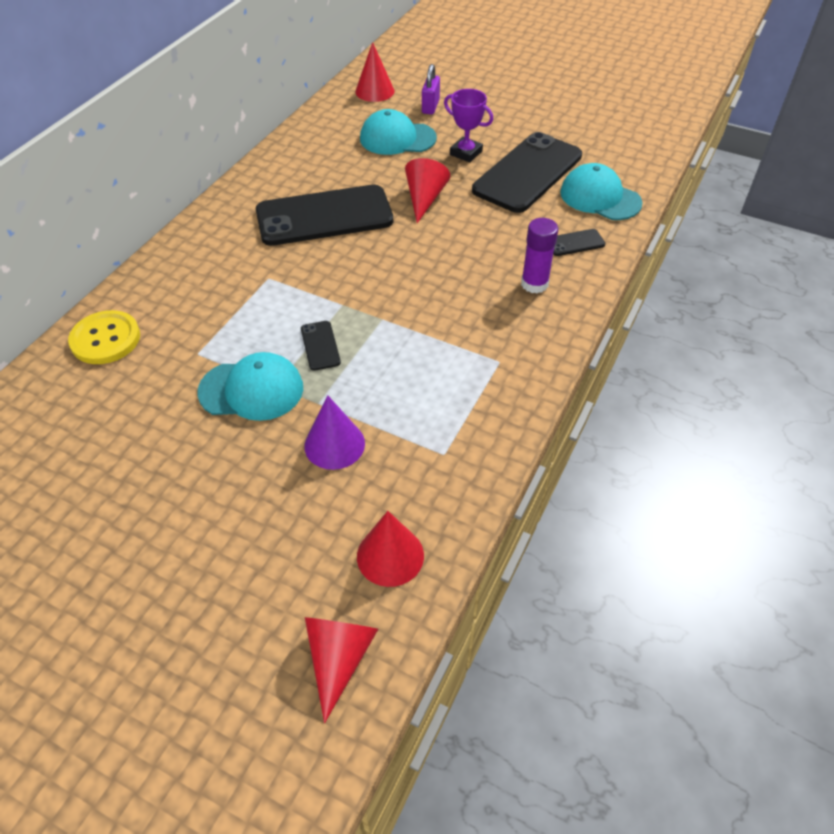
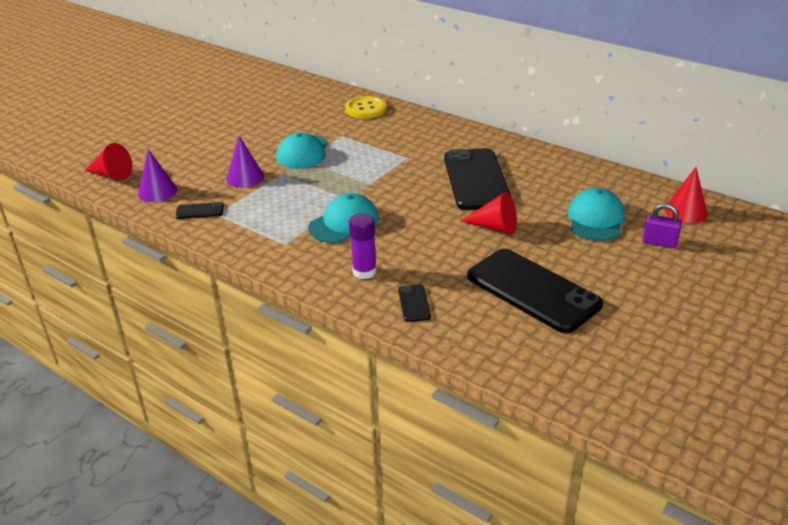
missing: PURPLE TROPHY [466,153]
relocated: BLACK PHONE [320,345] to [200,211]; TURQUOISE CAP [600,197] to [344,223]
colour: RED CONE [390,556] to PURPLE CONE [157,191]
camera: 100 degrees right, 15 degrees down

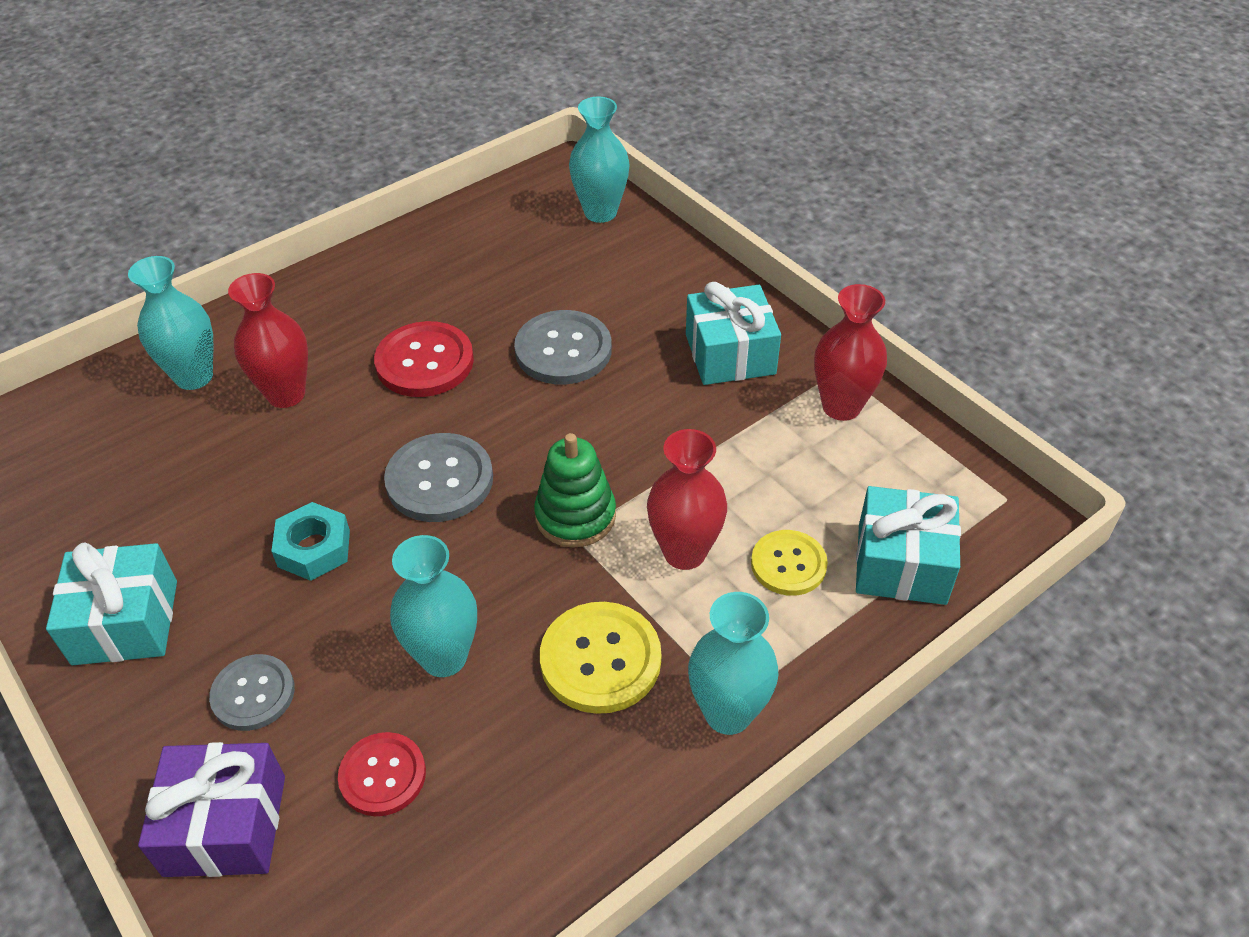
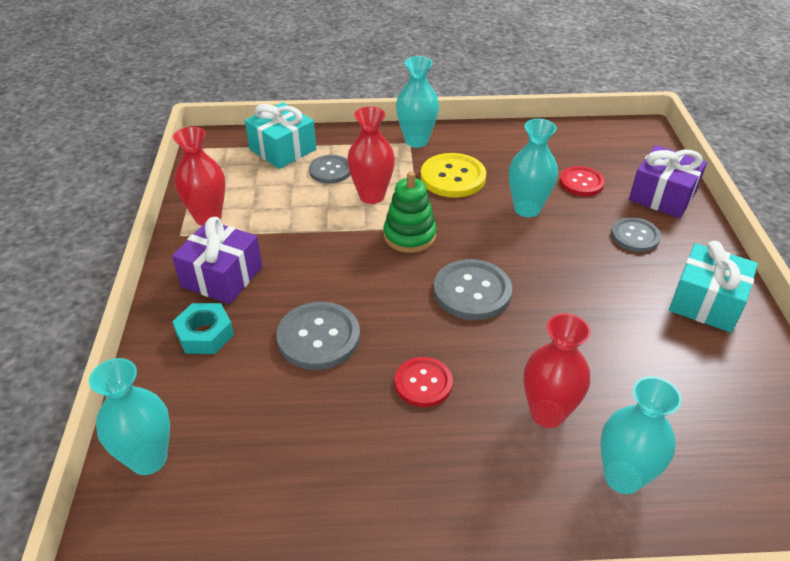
relocated: TURQUOISE NUT [314,548] to [205,334]
colour: TURQUOISE GIFT [730,354] to PURPLE GIFT [222,276]; YELLOW BUTTON [788,564] to GREY BUTTON [330,170]
size: RED BUTTON [424,362] = [423,383] x0.66
camera: 145 degrees left, 5 degrees down

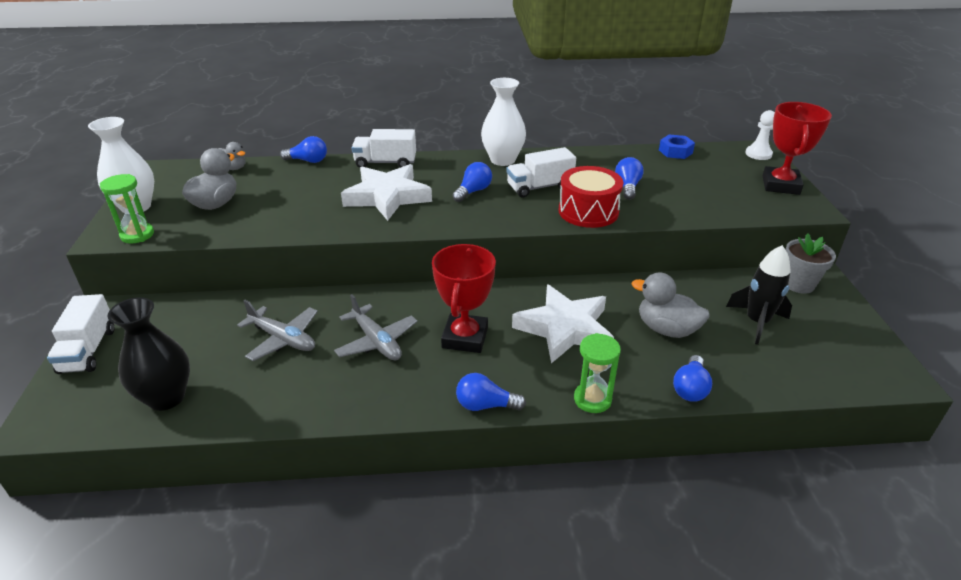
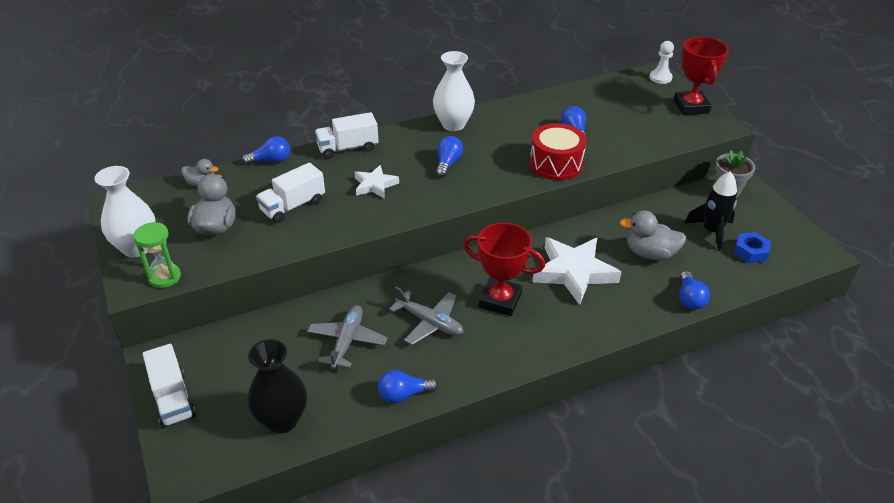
missing: GREEN HOURGLASS [592,399]
relocated: BLUE LIGHT BULB [485,405] to [404,394]; WHITE TRUCK [539,187] to [293,206]; BLUE NUT [675,151] to [750,252]
spun: GREY PLANE [283,339] = [347,341] 90 degrees counterclockwise; RED TROPHY [465,337] = [500,300] 60 degrees counterclockwise
size: WHITE STAR [387,197] = [375,185] x0.55
camera: 20 degrees left, 5 degrees up

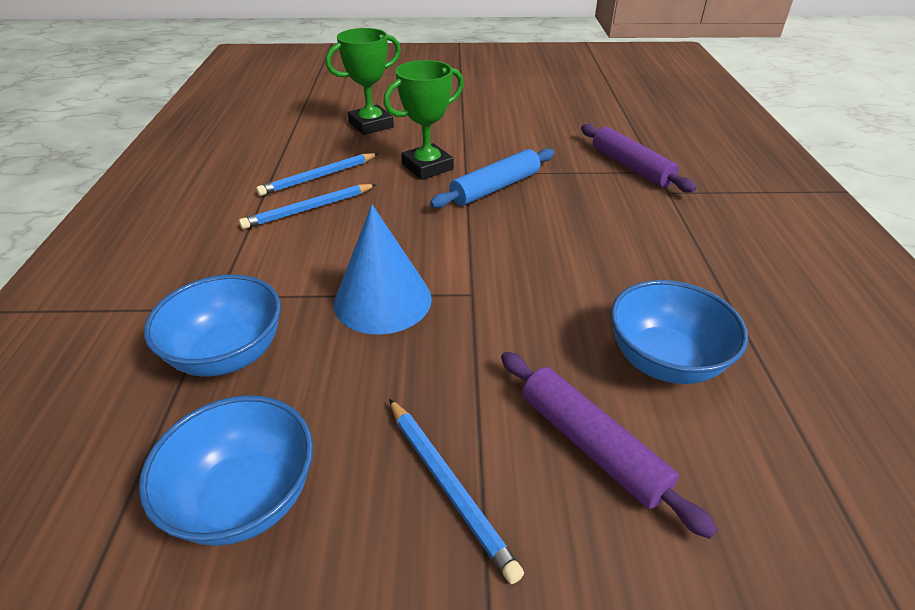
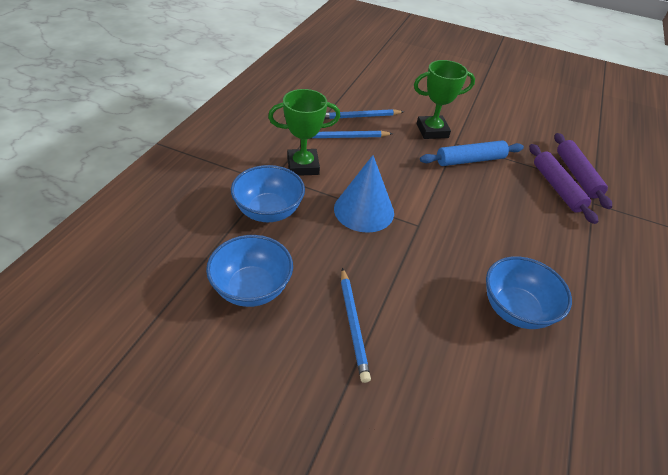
relocated: GREEN TROPHY [371,125] to [303,166]; PURPLE ROLLING PIN [591,445] to [557,188]
camera: 20 degrees right, 5 degrees up

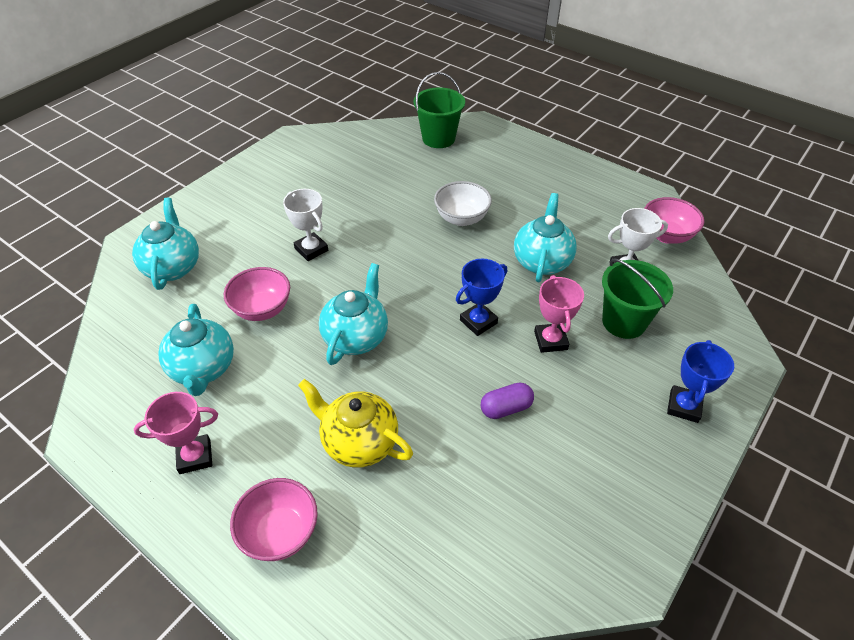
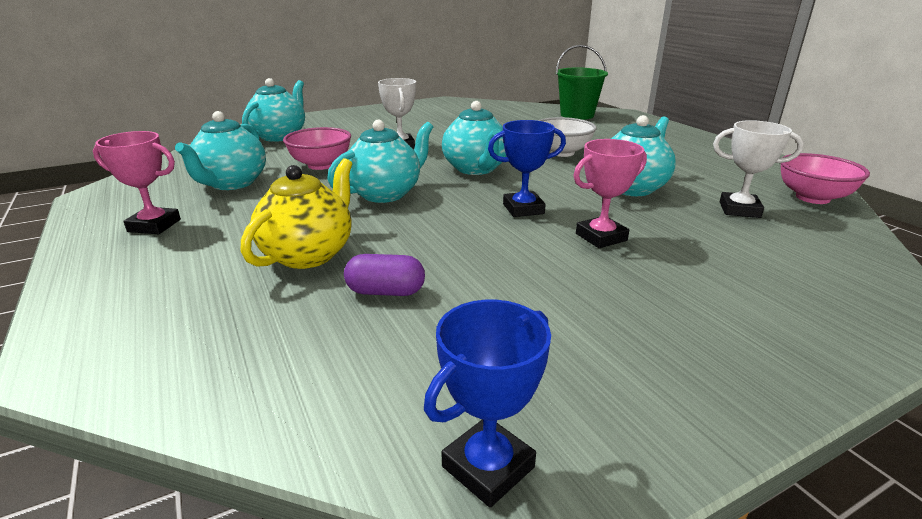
missing: PINK BOWL [280,532]; GREEN BUCKET [624,322]
appeared: TURQUOISE TEAPOT [476,169]
relocated: PURPLE CAPSULE [506,408] to [386,291]; BLUE TROPHY [684,406] to [488,467]
spun: YELLOW TEAPOT [358,442] = [309,254] 60 degrees clockwise; PINK TROPHY [550,340] = [601,237] 45 degrees clockwise
camera: 25 degrees right, 20 degrees down

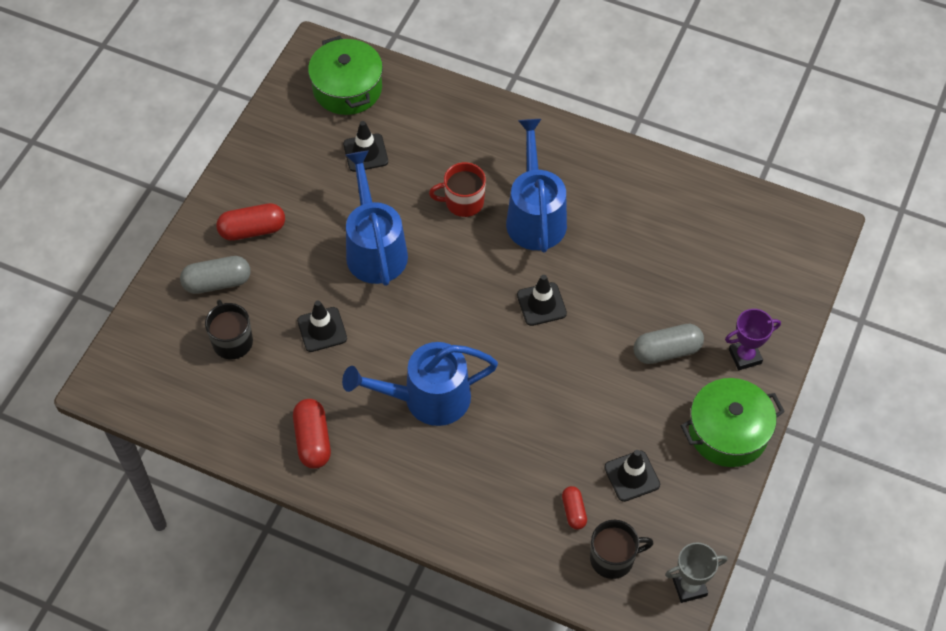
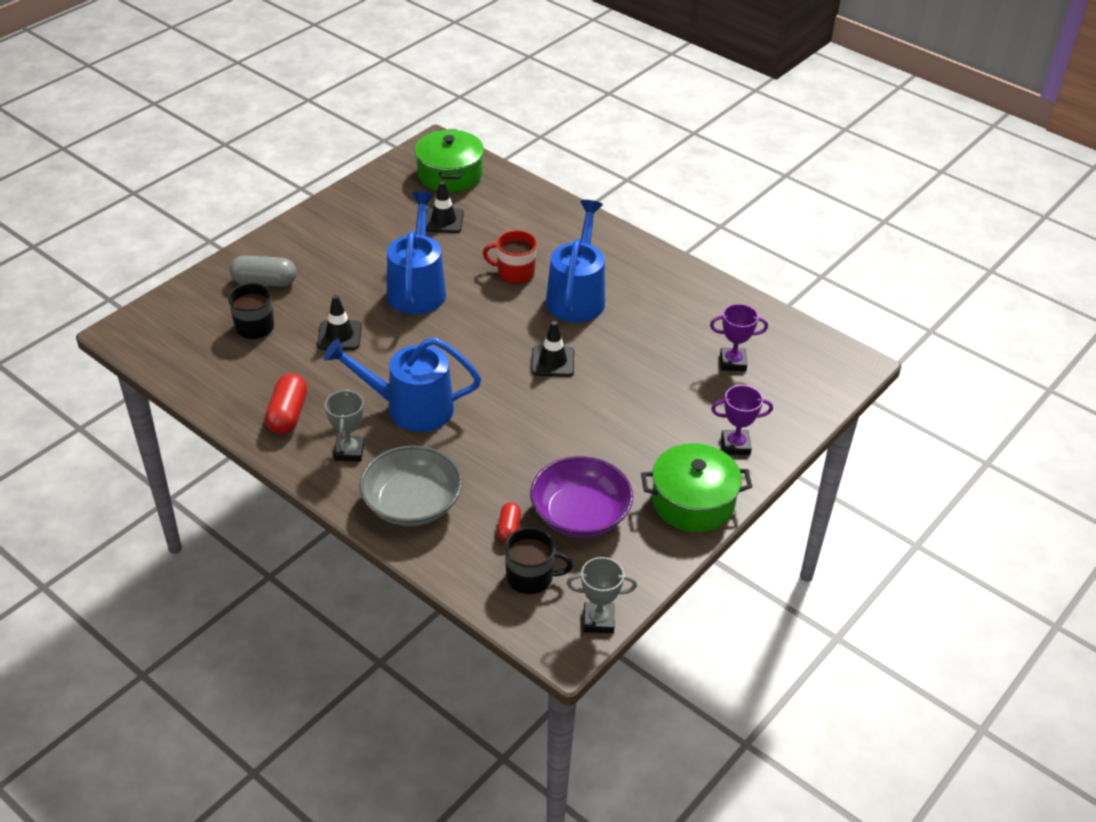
missing: RED CAPSULE [252,230]; GREY CAPSULE [667,351]
appeared: GREY TROPHY [349,451]; GREY BOWL [412,503]; PURPLE TROPHY [733,362]
exchanged: BLACK TRAFFIC CONE [632,476] to PURPLE BOWL [580,514]
camera: 15 degrees right, 15 degrees down

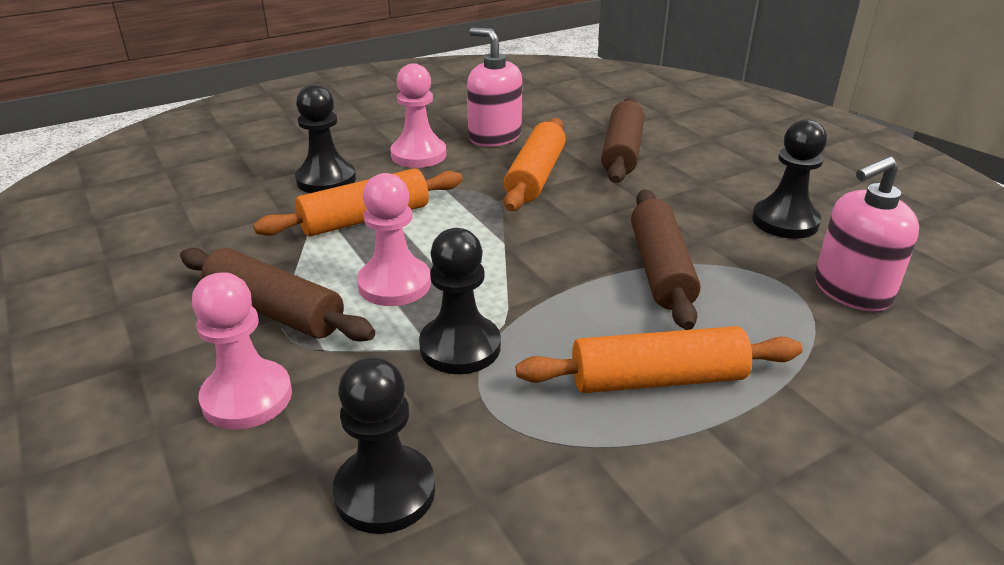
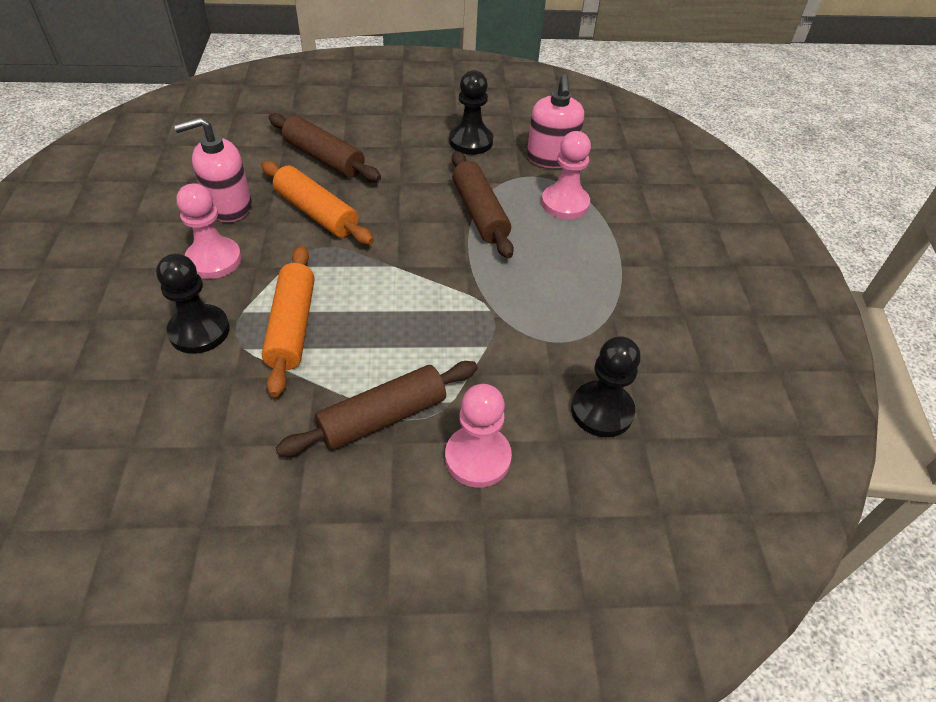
missing: BLACK PAWN [460,347]; ORANGE ROLLING PIN [657,379]
relocated: PINK PAWN [394,284] to [565,203]
spun: BROWN ROLLING PIN [660,269] = [479,213] 45 degrees clockwise
camera: 65 degrees left, 15 degrees up

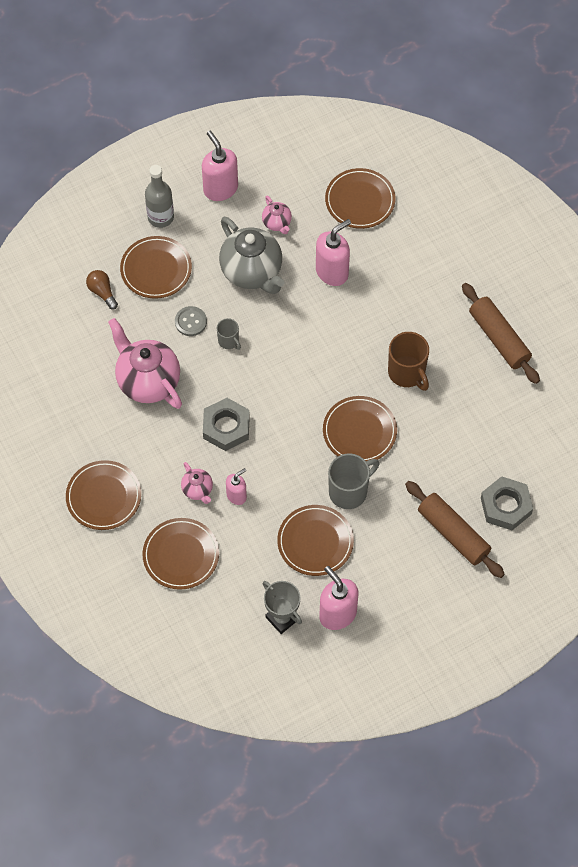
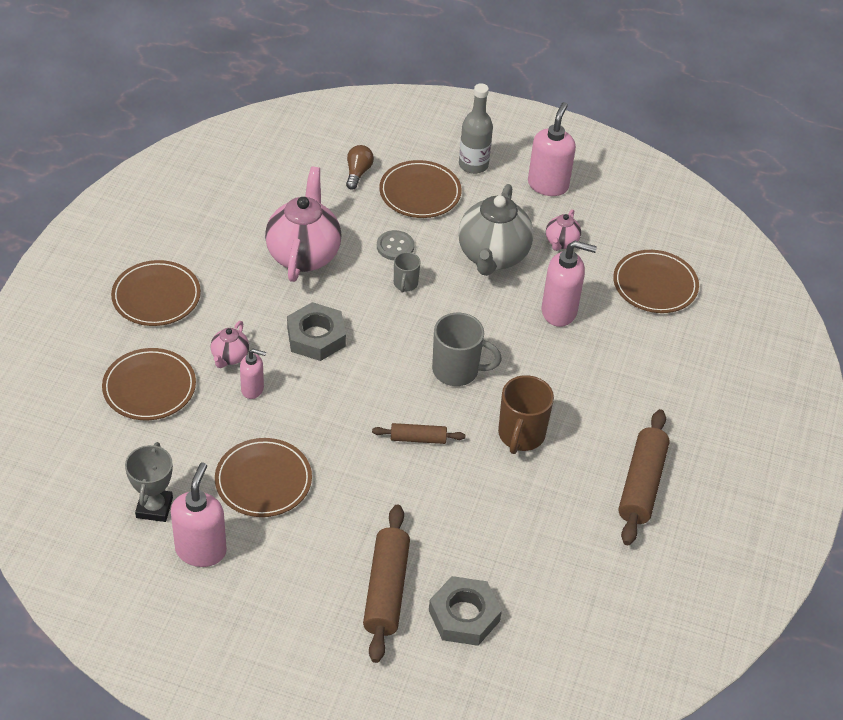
relocated: GREY MUG [349,491] to [457,370]
exchanged: BROWN PLATE [359,431] to BROWN ROLLING PIN [418,438]
camera: 45 degrees right, 15 degrees down

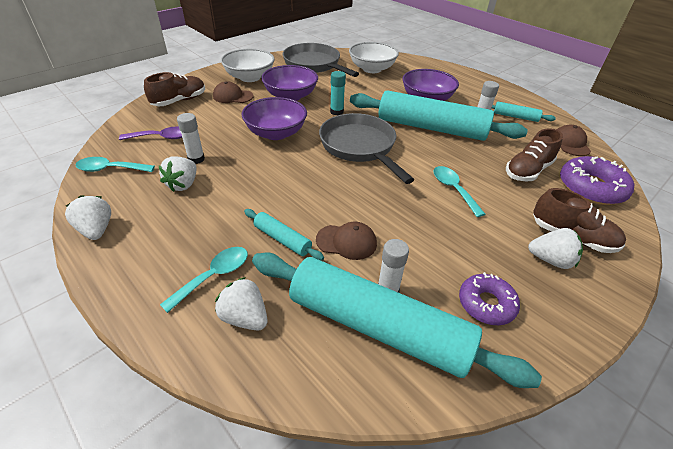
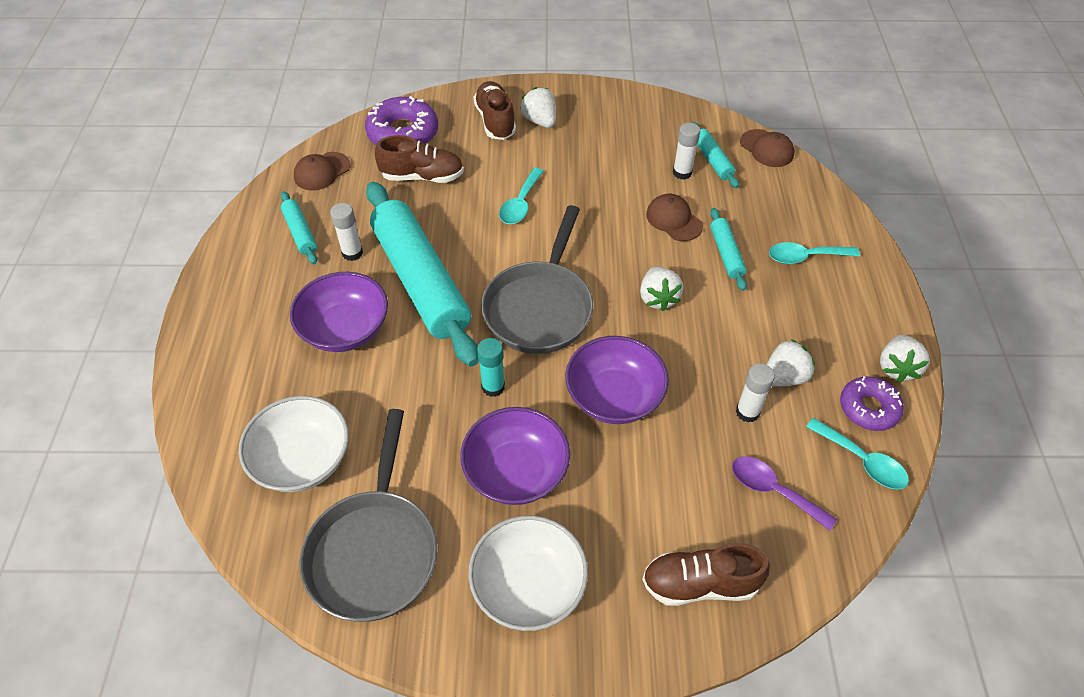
relocated: BROWN CAP [233,96] to [766,148]; WHITE STRAWBERRY [245,317] to [658,298]; PURPLE DONUT [486,304] to [868,408]
size: TURQUOISE ROLLING PIN [378,326] = [712,160] x0.43
camera: 135 degrees left, 10 degrees up

